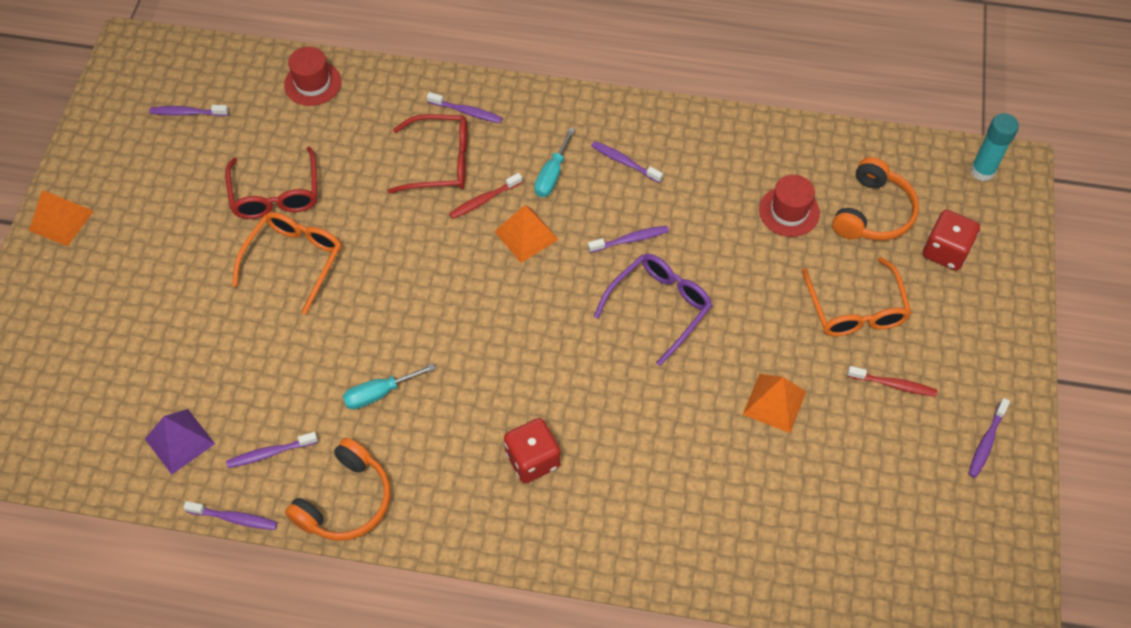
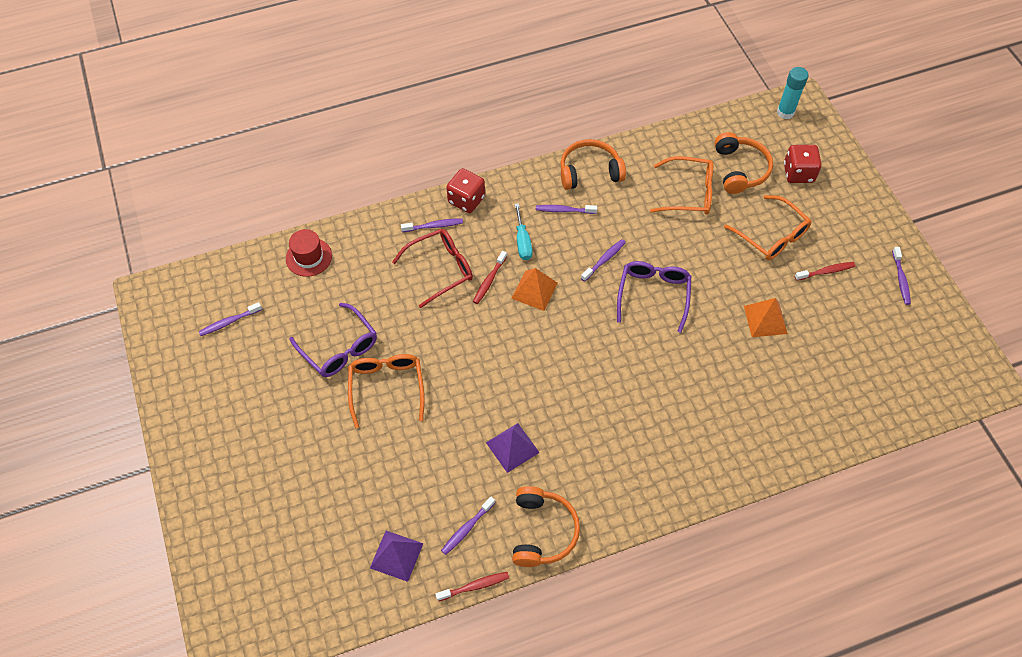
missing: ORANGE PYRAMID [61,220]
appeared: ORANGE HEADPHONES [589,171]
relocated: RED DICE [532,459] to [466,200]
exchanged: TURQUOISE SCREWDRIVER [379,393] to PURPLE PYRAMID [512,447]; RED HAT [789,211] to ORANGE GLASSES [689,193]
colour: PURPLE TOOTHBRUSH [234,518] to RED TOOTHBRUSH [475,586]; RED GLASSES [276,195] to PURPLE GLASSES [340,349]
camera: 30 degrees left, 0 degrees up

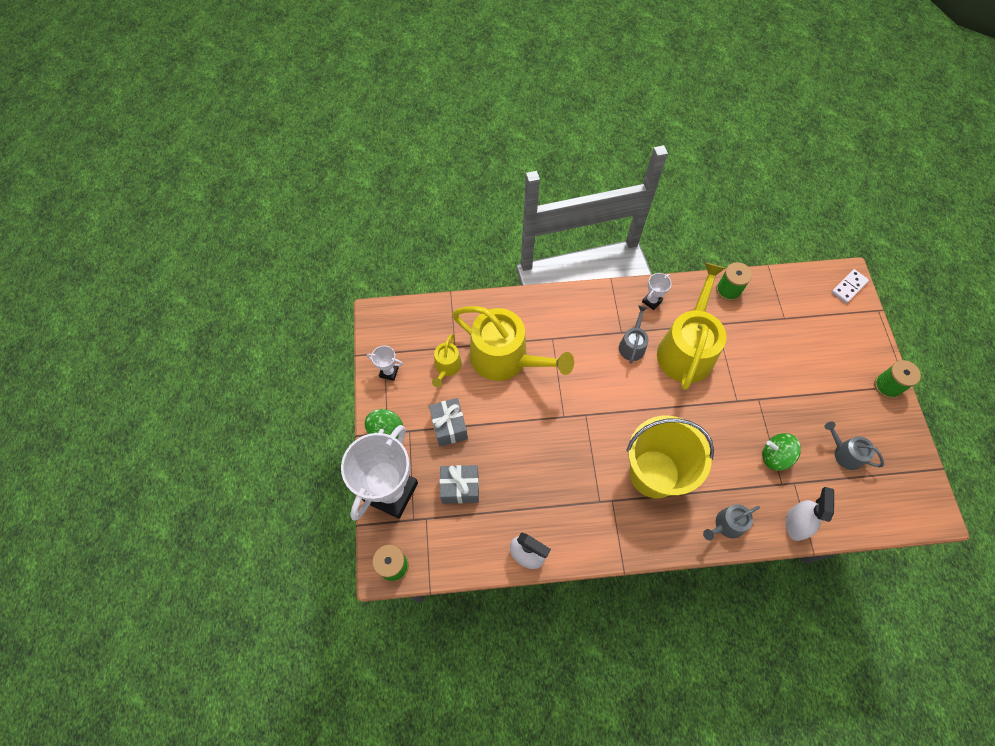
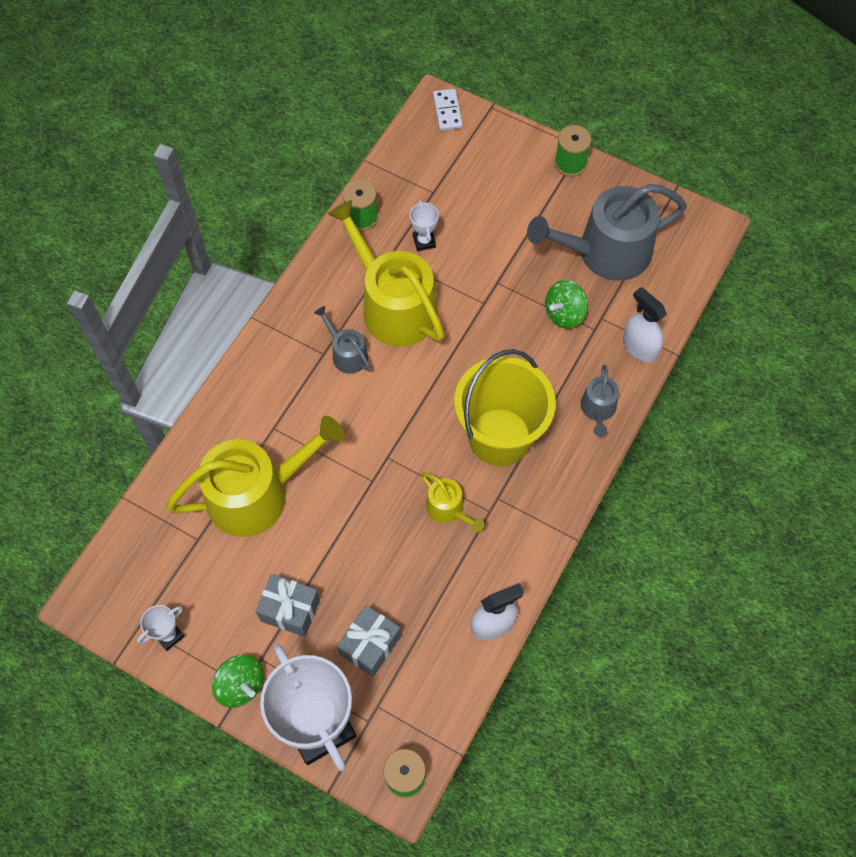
relocated: YELLOW WATERING CAN [447,367] to [448,509]; WHITE TROPHY [652,301] to [424,241]
size: GREY WATERING CAN [845,453] = [605,252] x2.13
camera: 55 degrees left, 0 degrees up

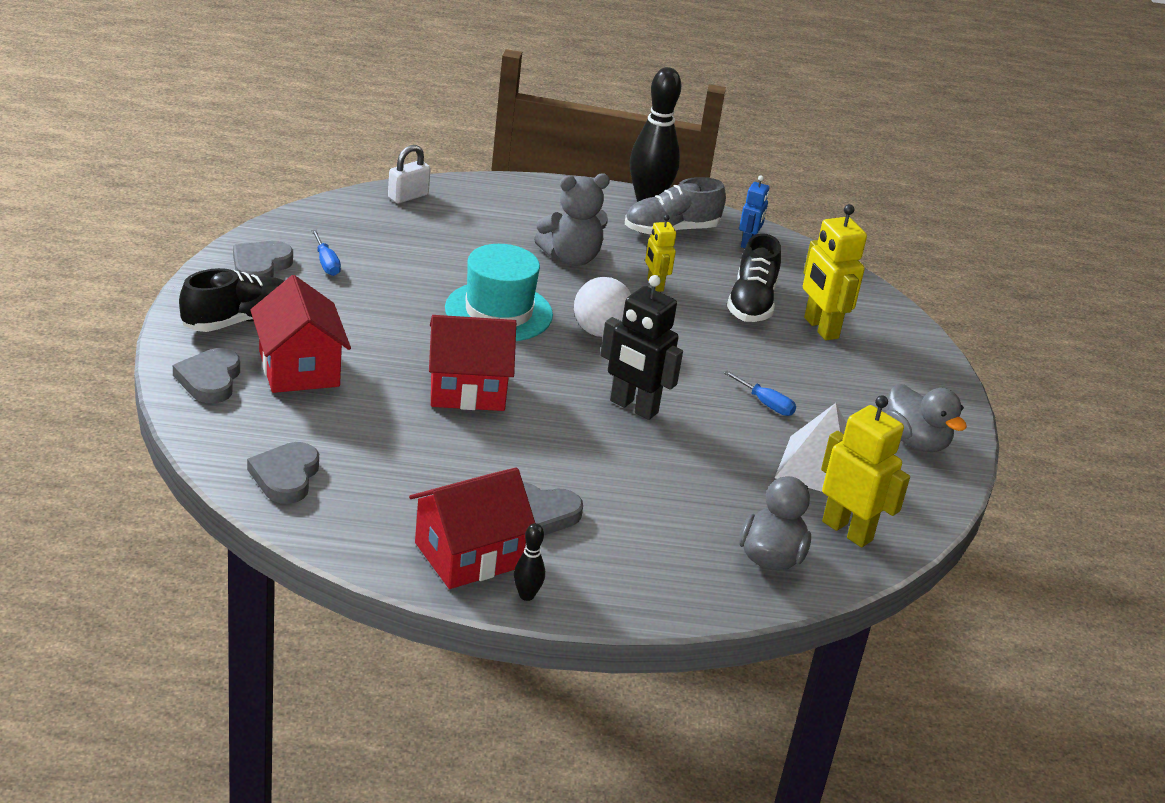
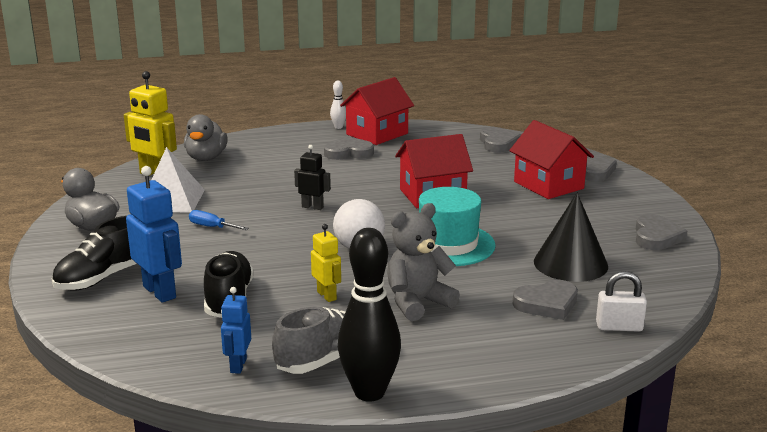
missing: BLUE SCREWDRIVER [326,263]
appeared: GREY HEART [547,304]; BLACK CONE [570,263]
relocated: BLACK SHOE [238,321] to [101,278]
colour: BLACK BOWLING PIN [526,595] to WHITE BOWLING PIN [338,127]; YELLOW ROBOT [820,328] to BLUE ROBOT [160,292]
spun: WHITE PADLOCK [408,196] = [619,327] 60 degrees clockwise
size: BLACK ROBOT [633,407] = [312,207] x0.58
camera: 170 degrees right, 10 degrees down

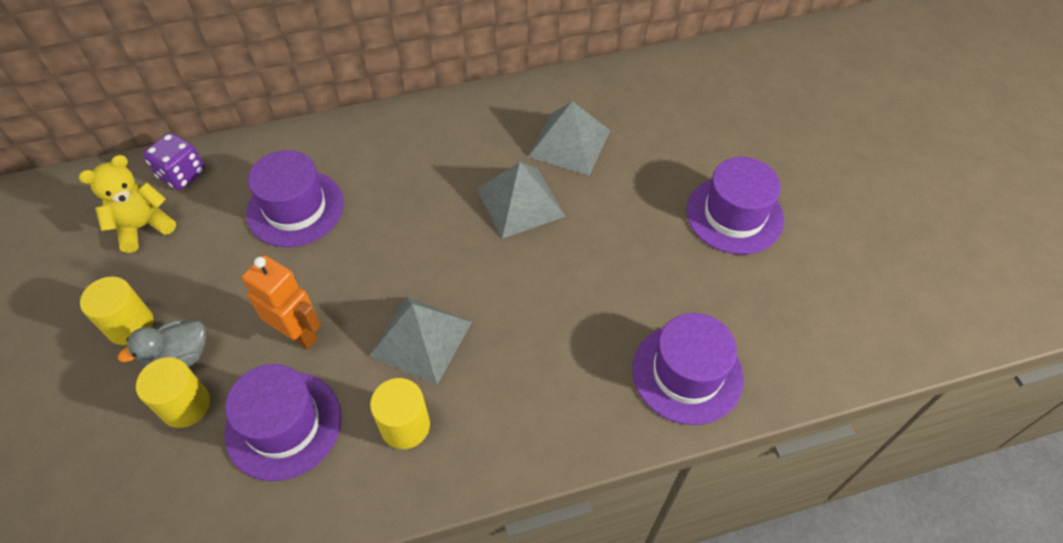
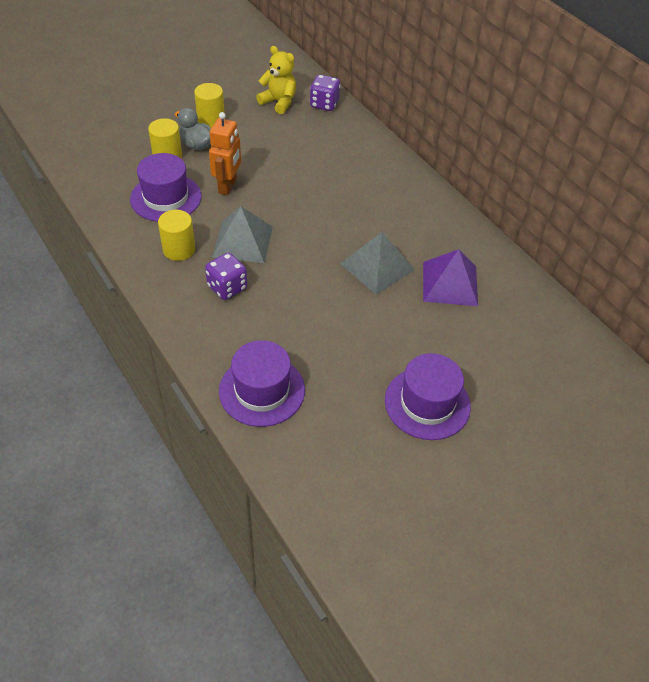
missing: PURPLE HAT [295,208]
appeared: PURPLE DICE [227,287]
colour: GREY PYRAMID [569,143] to PURPLE PYRAMID [450,283]
camera: 70 degrees right, 5 degrees down

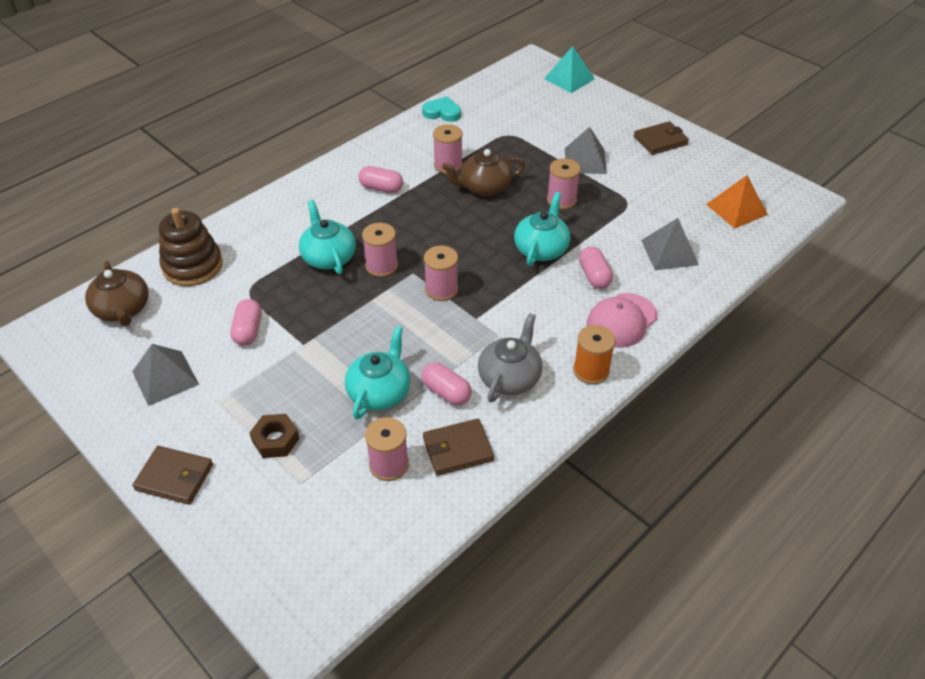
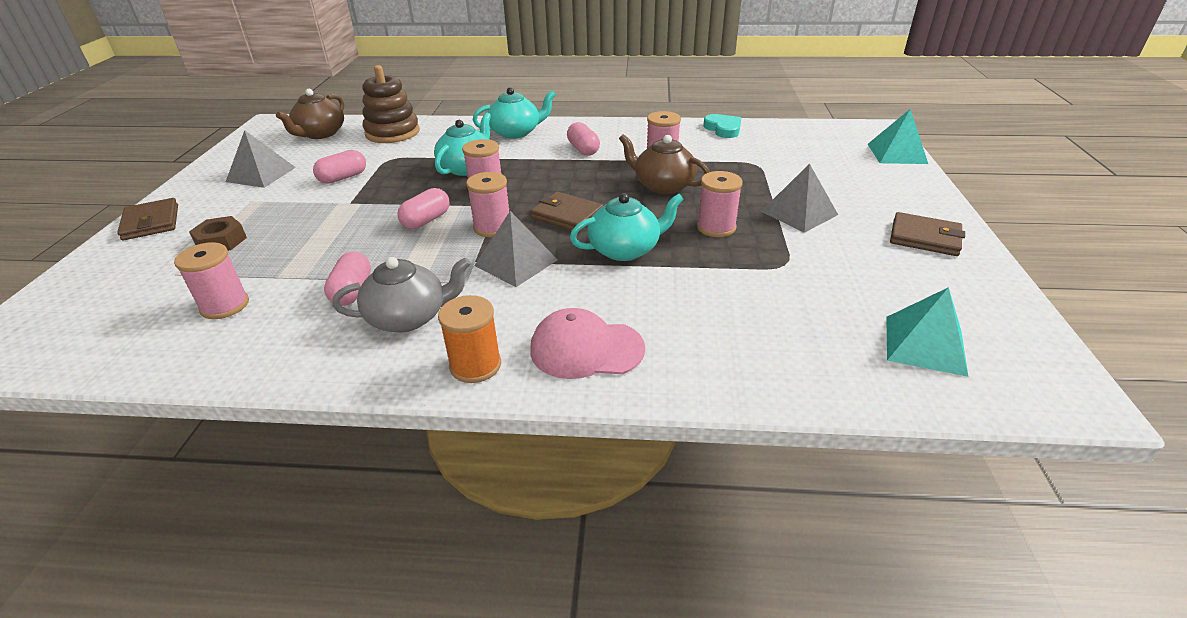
relocated: TURQUOISE TEAPOT [379,392] to [516,132]; BROWN WALLET [458,449] to [567,215]; PINK CAPSULE [594,276] to [426,220]; GREY PYRAMID [669,252] to [516,262]
colour: ORANGE PYRAMID [736,209] to TURQUOISE PYRAMID [925,345]
camera: 50 degrees right, 10 degrees down

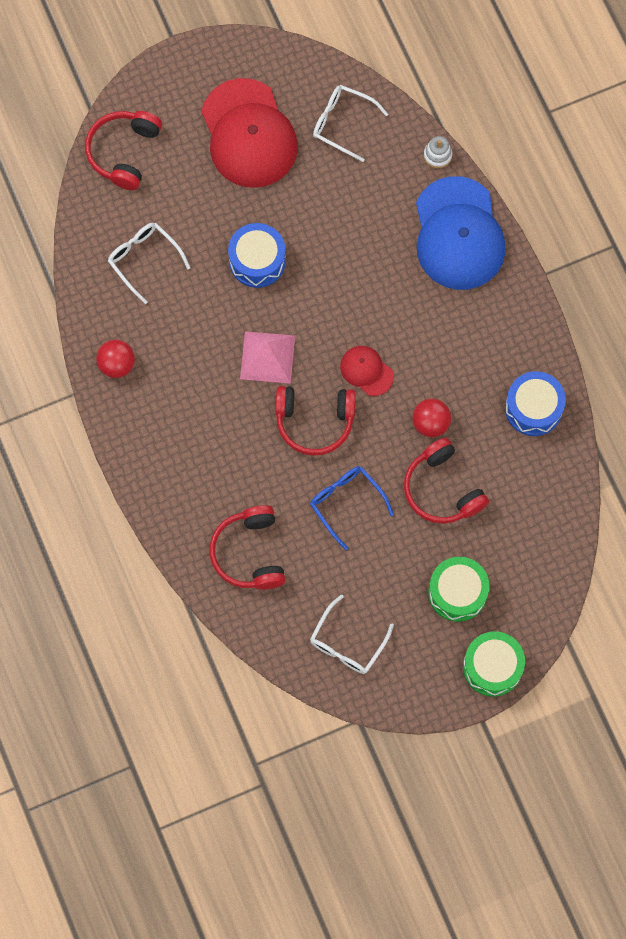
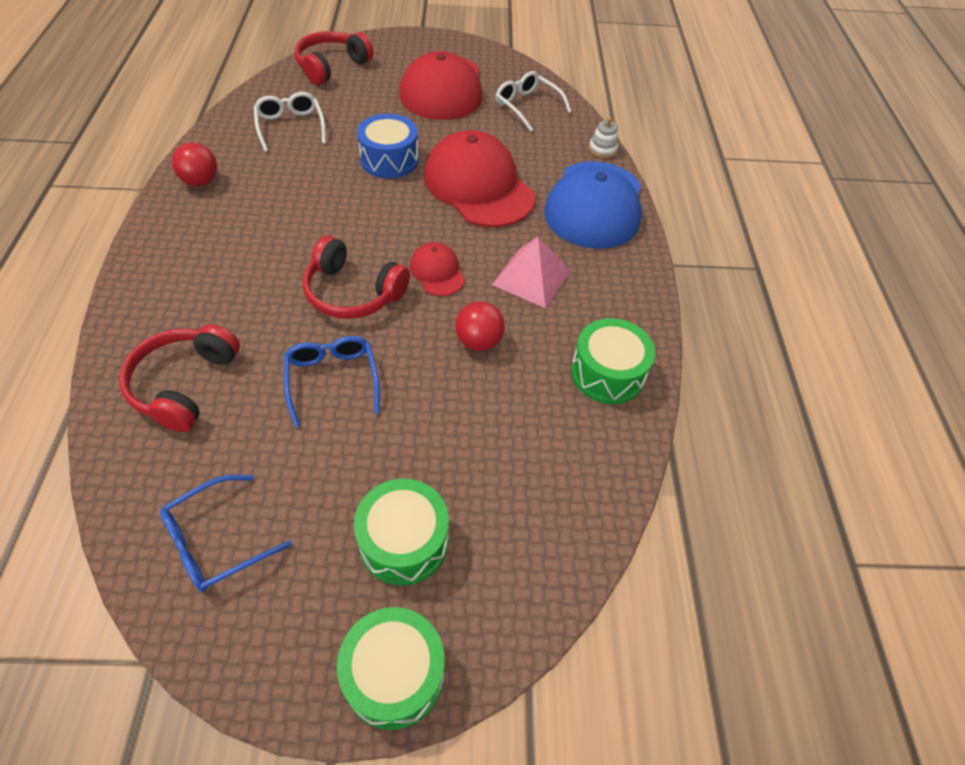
missing: RED HEADPHONES [442,489]
appeared: RED CAP [478,186]
relocated: PINK PYRAMID [267,357] to [531,277]
colour: WHITE GLASSES [347,642] to BLUE GLASSES [217,540]; BLUE DRUM [533,408] to GREEN DRUM [607,373]
camera: 20 degrees right, 20 degrees down

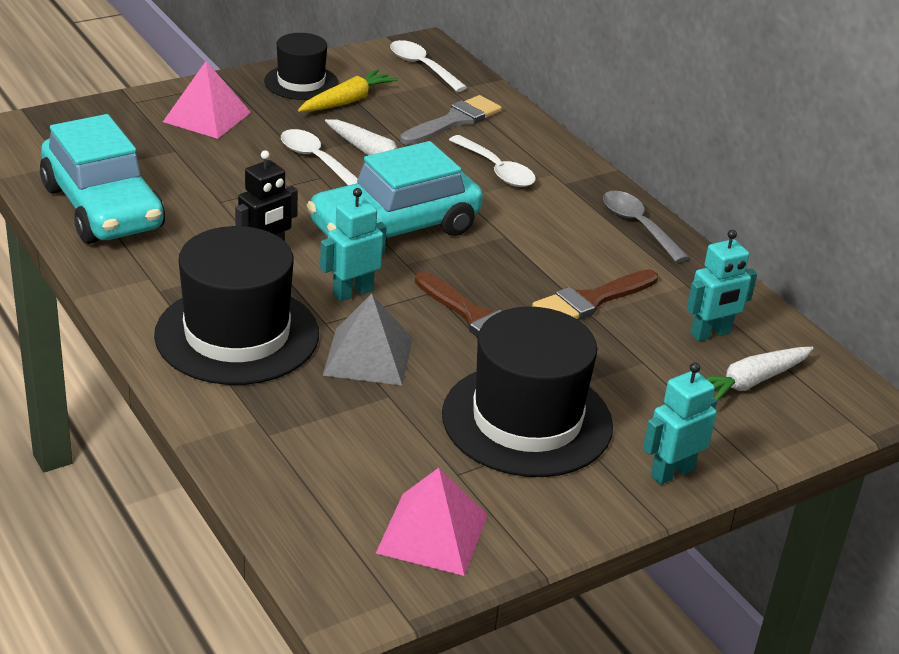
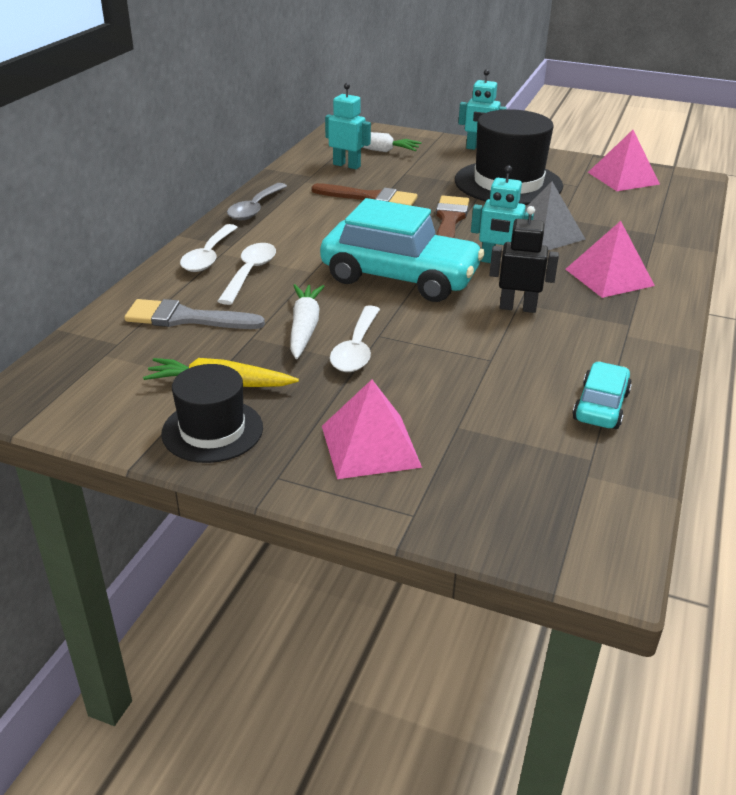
relocated: WHITE SPOON [422,67] to [208,256]
exchanged: BLACK HAT [237,334] to PINK PYRAMID [609,277]
size: TURQUOISE CAR [103,208] = [600,406] x0.49
camera: 125 degrees left, 0 degrees up

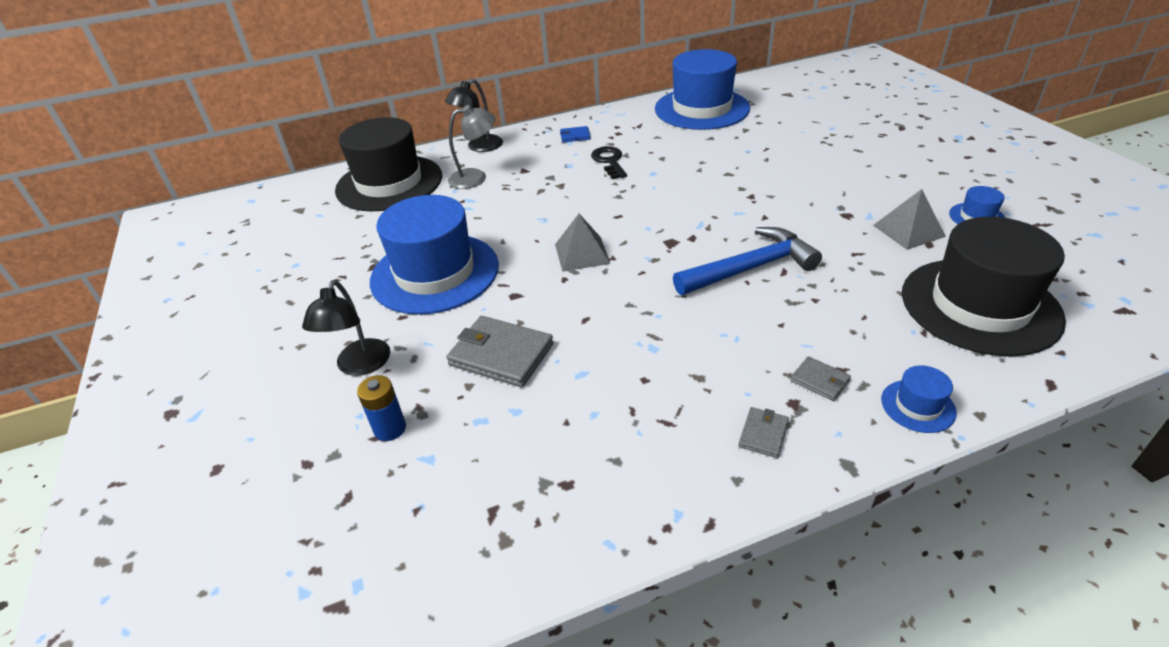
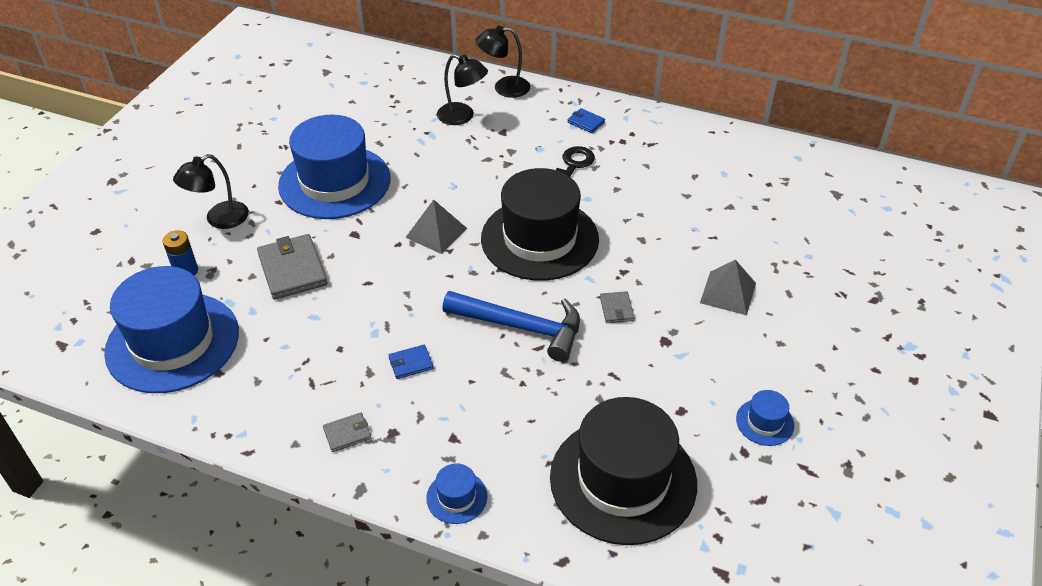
appeared: BLUE WALLET [411,363]
relocated: BLACK HAT [389,183] to [539,239]; BLUE HAT [701,109] to [173,342]; GREY WALLET [820,380] to [616,309]; GREY PYRAMID [908,230] to [728,292]
colour: GREY LAMP [476,177] to BLACK LAMP [462,116]
camera: 40 degrees right, 5 degrees up

